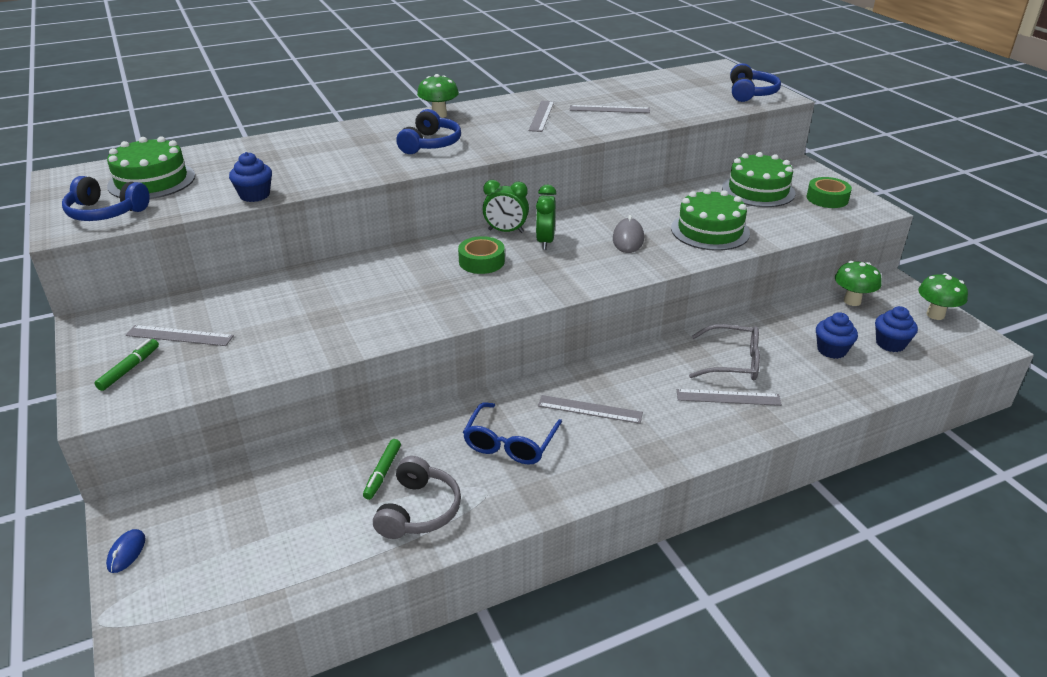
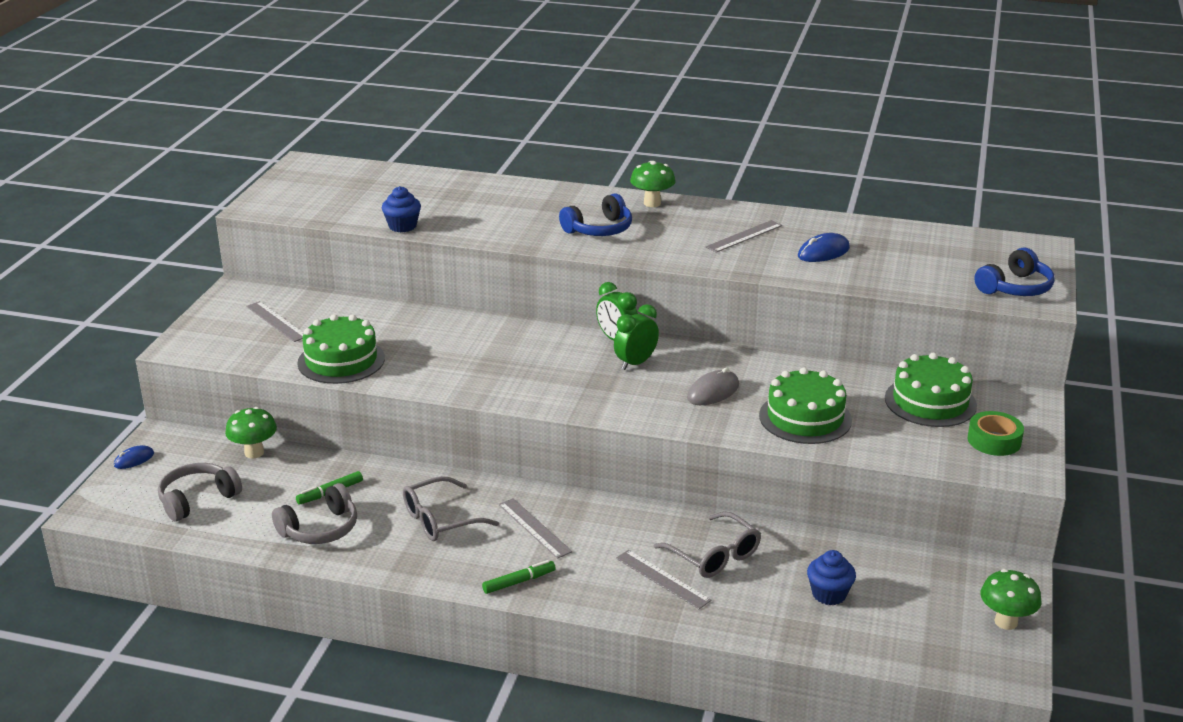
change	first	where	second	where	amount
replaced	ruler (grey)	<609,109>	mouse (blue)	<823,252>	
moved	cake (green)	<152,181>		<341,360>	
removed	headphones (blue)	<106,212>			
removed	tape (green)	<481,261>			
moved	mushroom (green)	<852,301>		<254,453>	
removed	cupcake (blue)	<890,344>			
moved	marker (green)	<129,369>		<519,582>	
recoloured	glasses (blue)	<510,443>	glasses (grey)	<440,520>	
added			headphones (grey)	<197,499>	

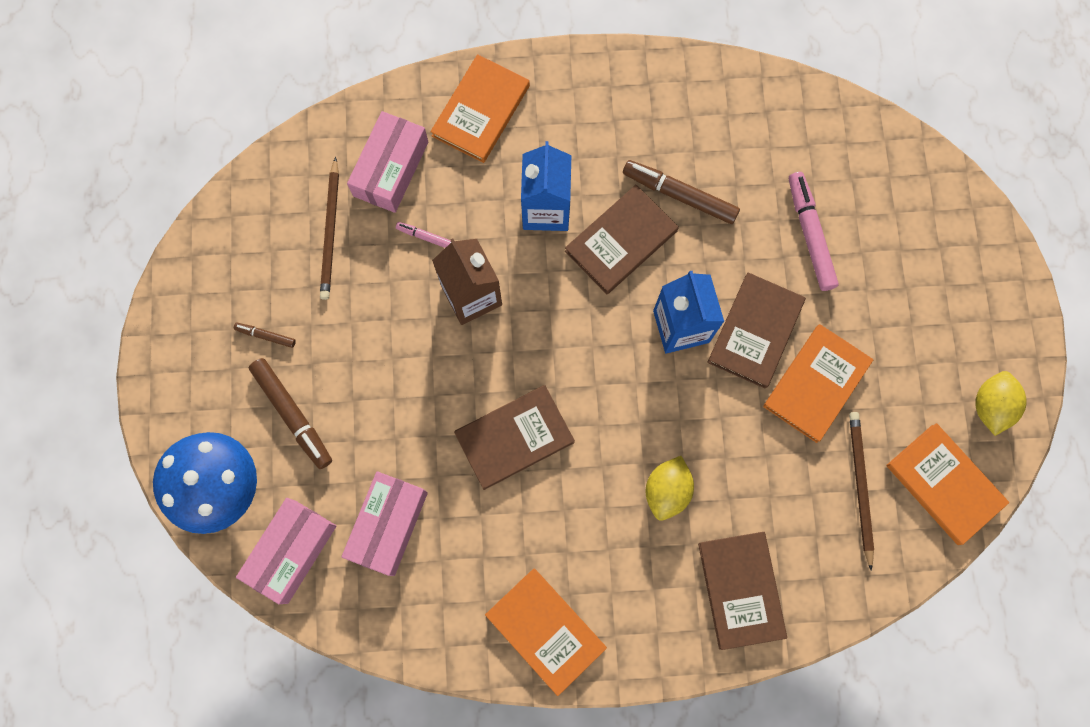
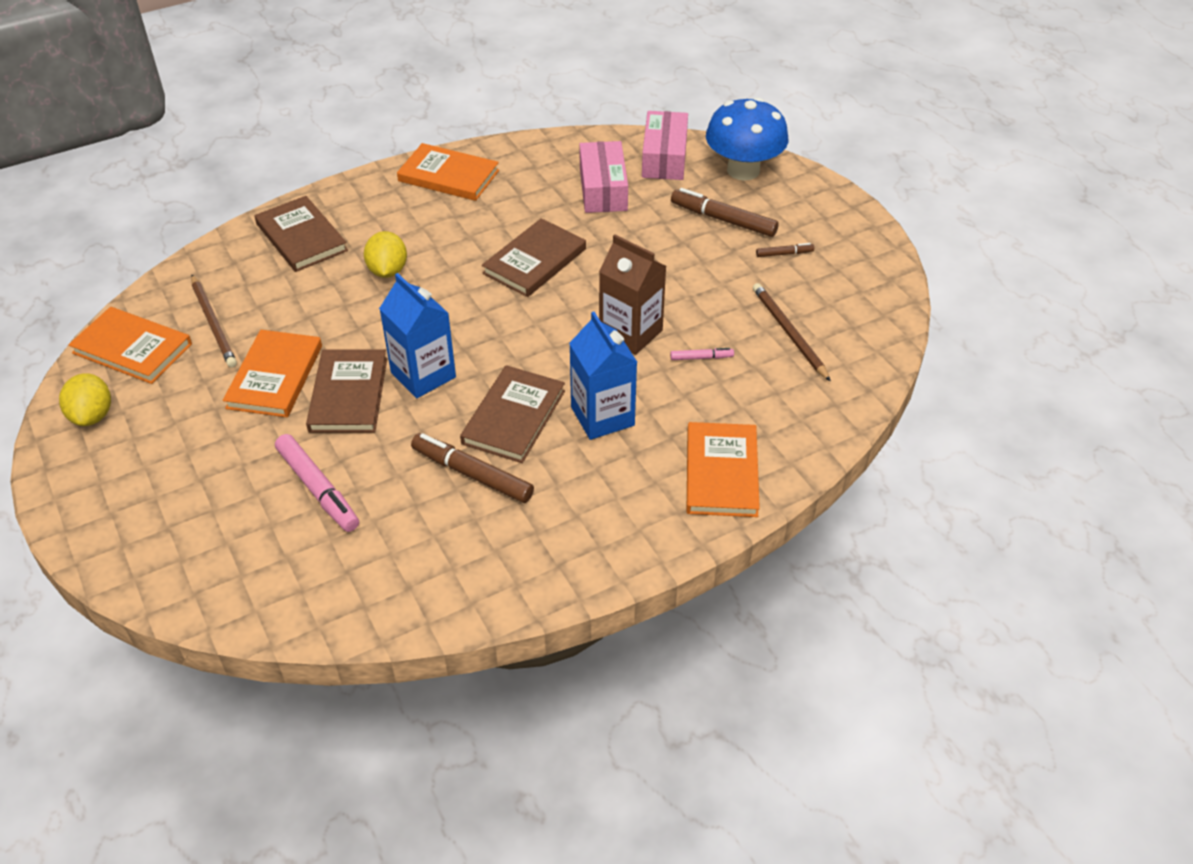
change	first	where	second	where	amount
removed	box (pink)	<390,169>			
turned	marker (brown)	<679,195>		<472,474>	150 degrees counterclockwise

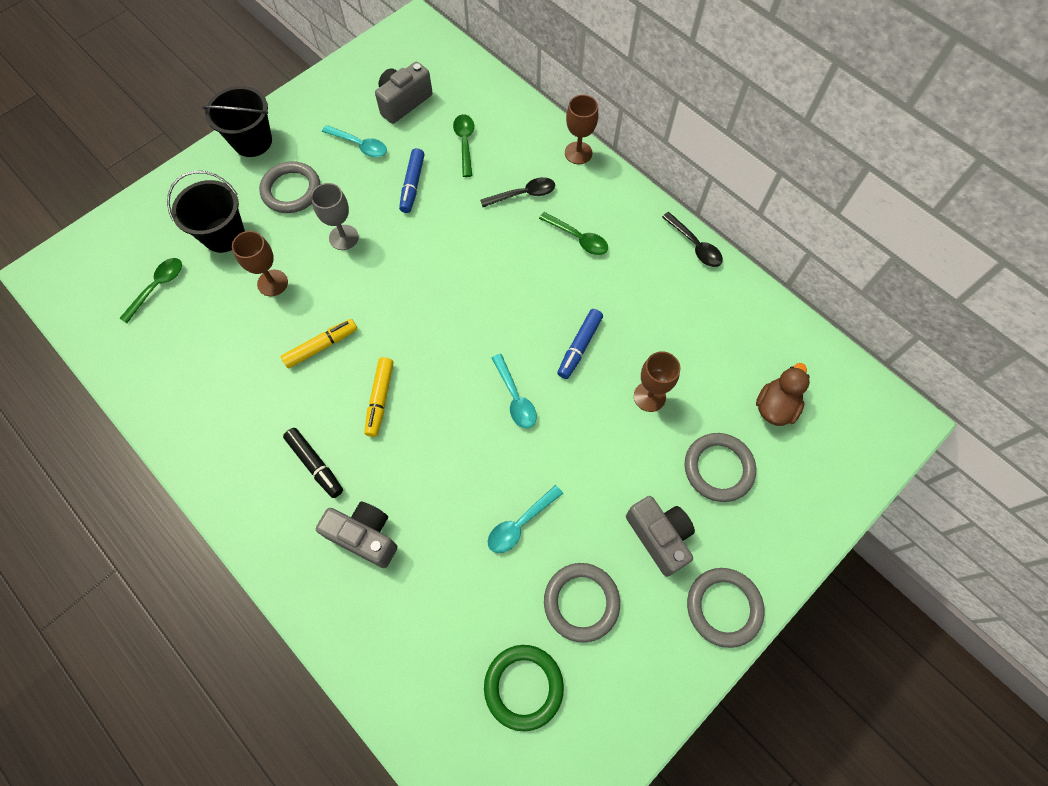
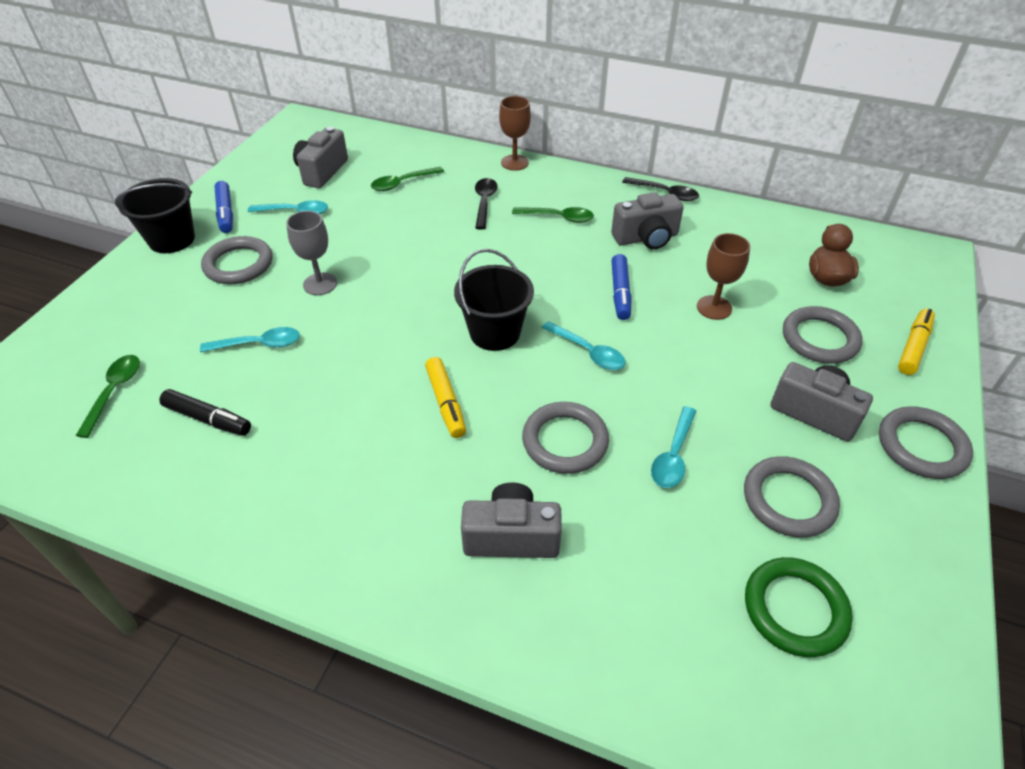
change	first	where	second	where	amount
turned	spoon (green)	<465,143>		<402,183>	90 degrees counterclockwise
moved	marker (blue)	<412,185>		<226,213>	
moved	bucket (black)	<224,235>		<495,333>	
turned	spoon (black)	<523,194>		<484,202>	45 degrees counterclockwise
replaced	goblet (brown)	<272,283>	spoon (turquoise)	<259,344>	
moved	marker (yellow)	<321,346>		<913,347>	
moved	marker (black)	<315,465>		<208,419>	
added			camera (grey)	<646,238>	
added			ring (grey)	<565,441>	

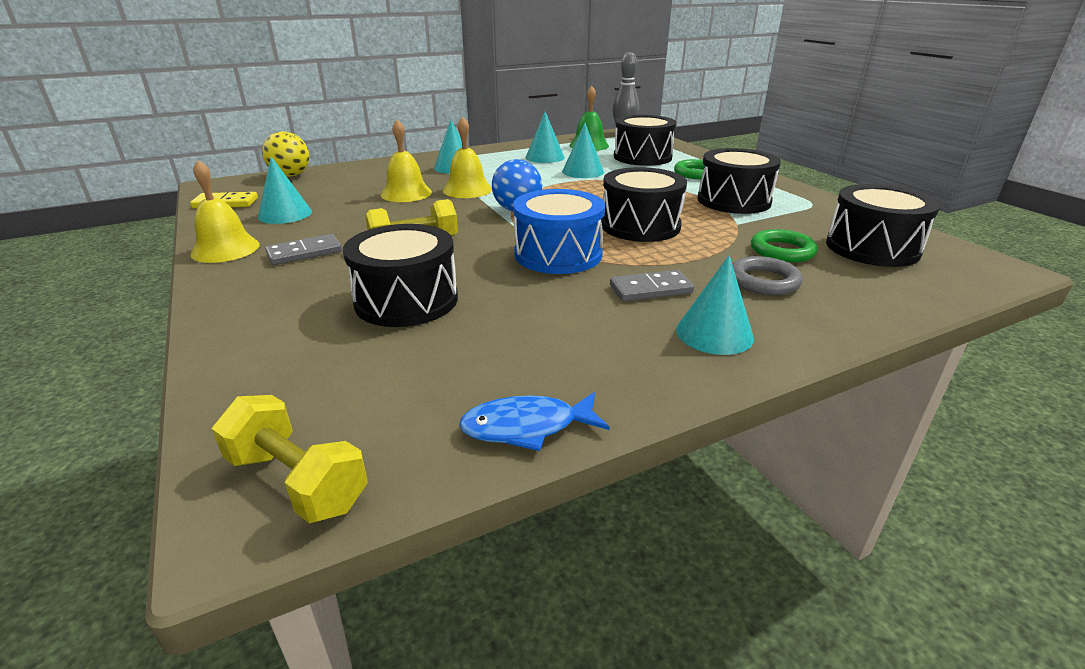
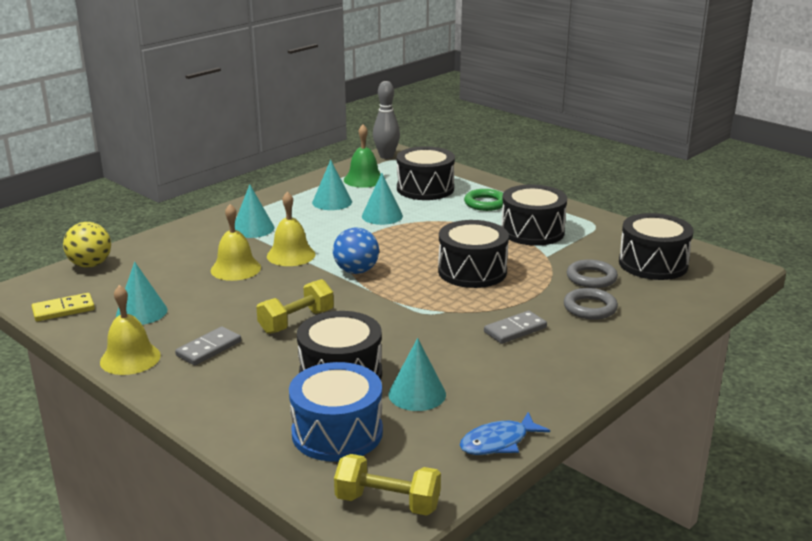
change	first	where	second	where	amount
moved	drum (blue)	<558,254>		<337,433>	
recoloured	ring (green)	<782,251>	ring (grey)	<591,278>	
moved	cone (turquoise)	<714,333>		<417,394>	

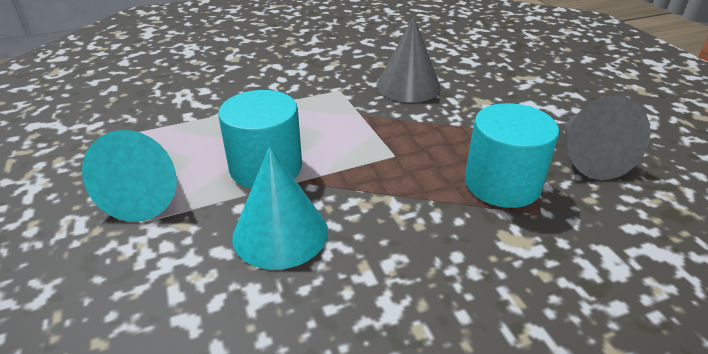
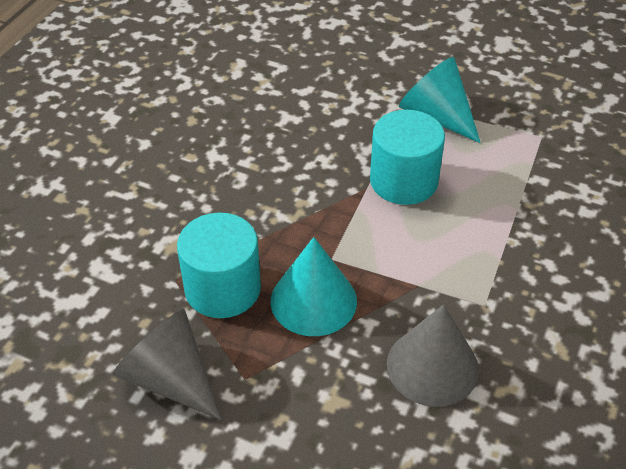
change	first	where	second	where	amount
moved	cone (turquoise)	<280,233>		<313,300>	

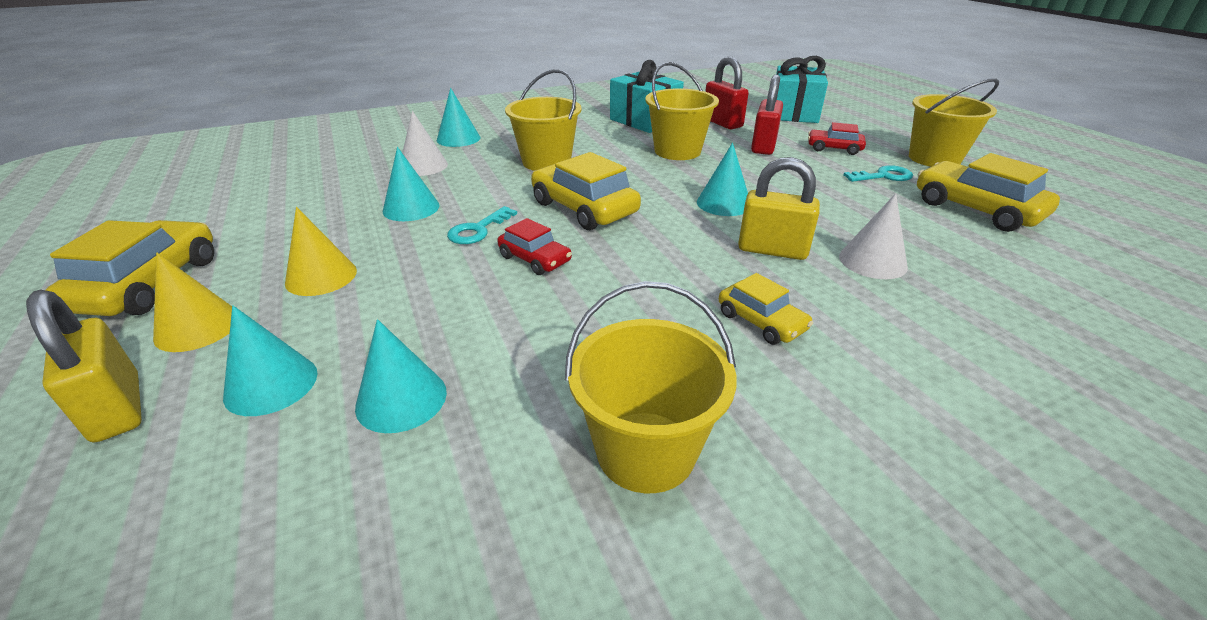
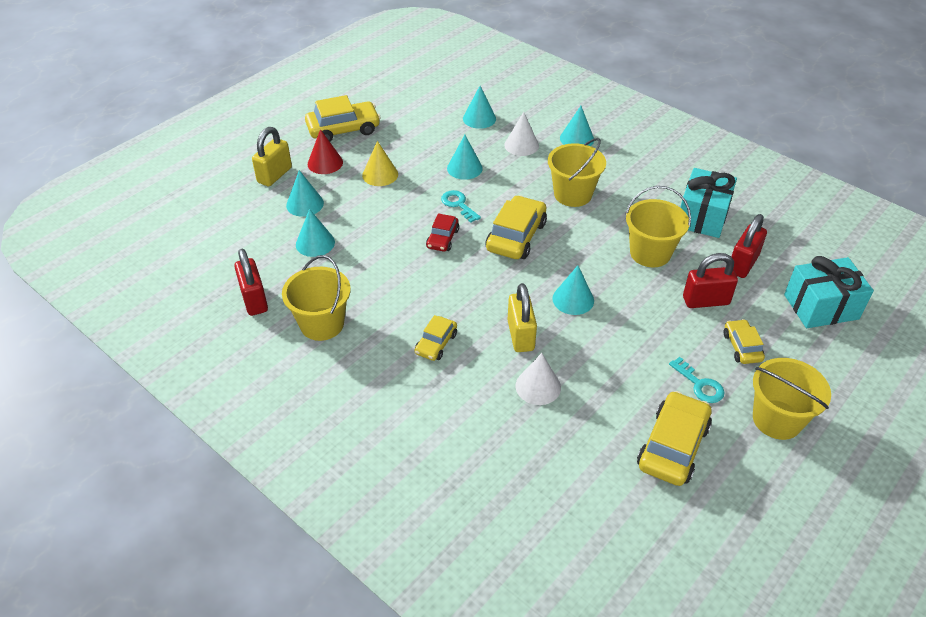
change	first	where	second	where	amount
recoloured	car (red)	<834,148>	car (yellow)	<742,347>	
turned	key (turquoise)	<478,230>		<458,204>	45 degrees clockwise
recoloured	cone (yellow)	<197,327>	cone (red)	<325,163>	
added			cone (turquoise)	<479,118>	
added			padlock (red)	<254,300>	

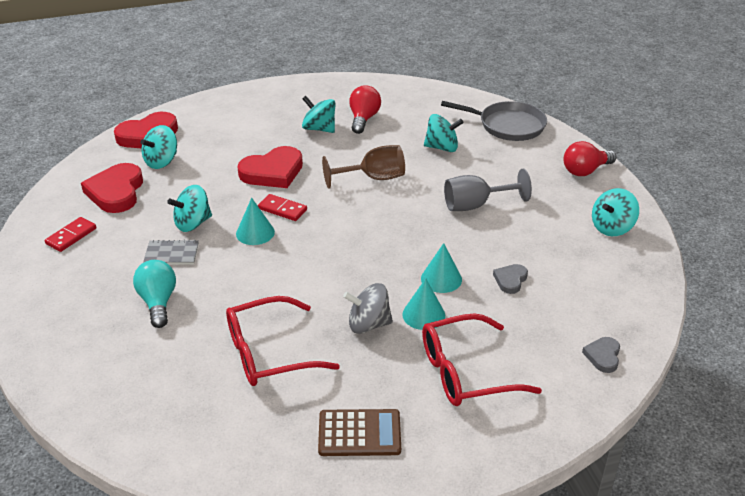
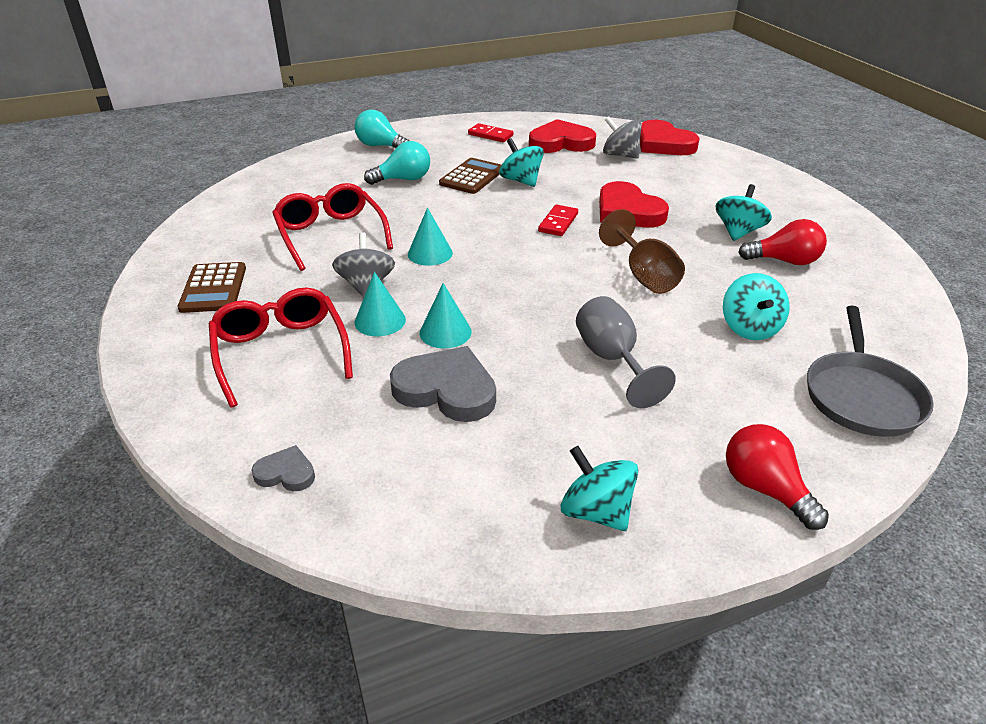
change	first	where	second	where	amount
recoloured	spinning top (turquoise)	<162,161>	spinning top (grey)	<620,155>	
moved	cone (turquoise)	<255,233>		<430,253>	
replaced	notebook (grey)	<171,254>	calculator (brown)	<472,177>	
resized	heart (grey)	<510,280>		<446,390>	x1.98
added			light bulb (turquoise)	<380,146>	

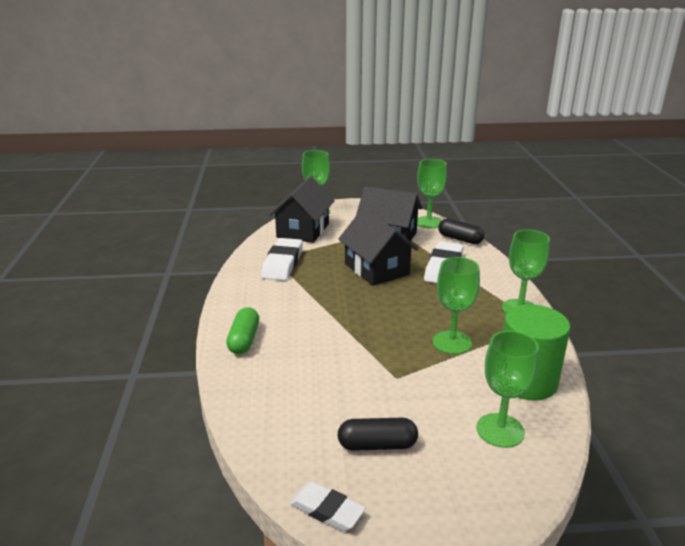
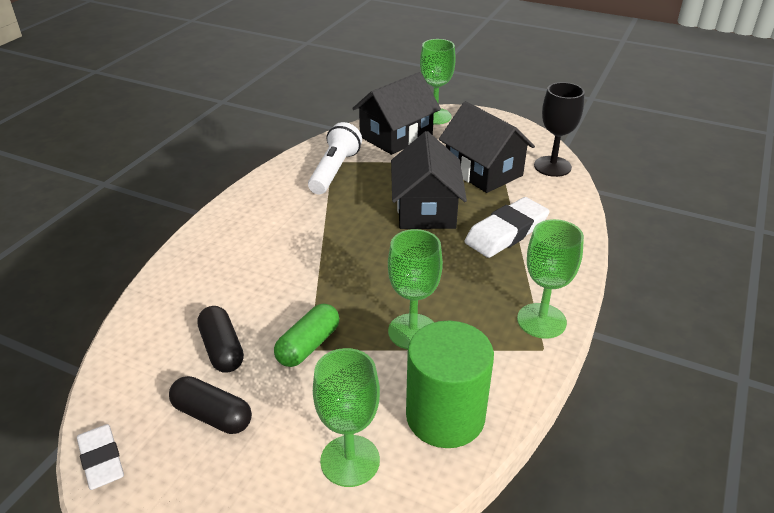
change	first	where	second	where	amount
recoloured	goblet (green)	<428,222>	goblet (black)	<552,166>	
moved	capsule (black)	<460,239>		<222,349>	
replaced	eraser (white)	<282,263>	flashlight (white)	<334,171>	
moved	capsule (green)	<244,340>		<308,345>	

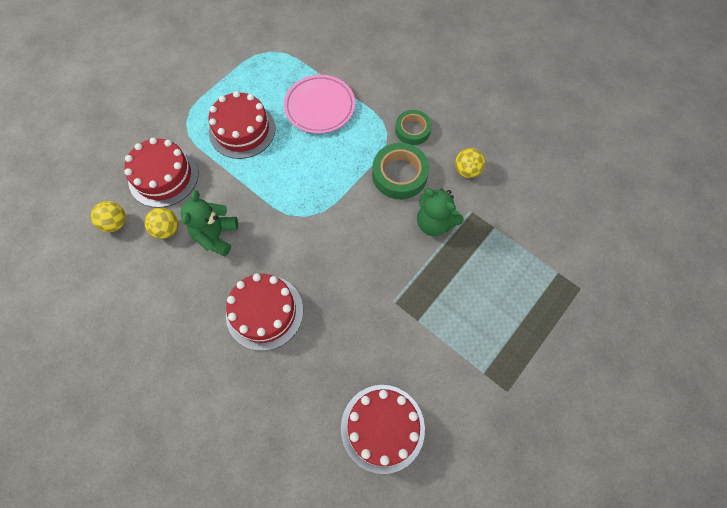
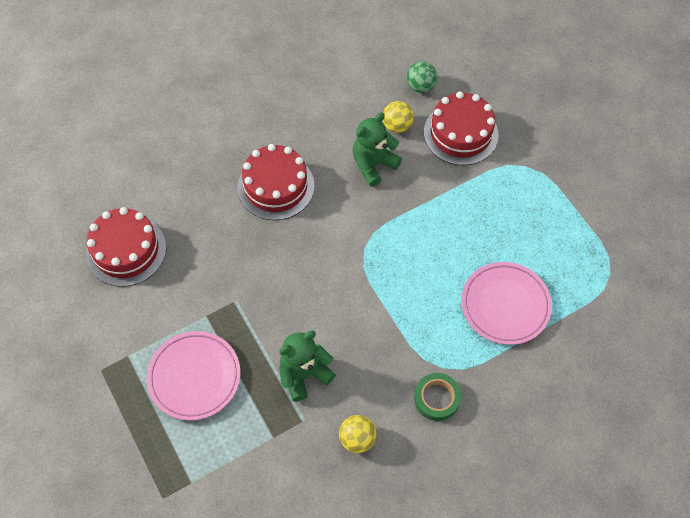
change	first	where	second	where	amount
removed	cake (red)	<242,130>			
removed	tape (green)	<399,174>			
turned	teddy bear (green)	<216,236>		<373,165>	75 degrees counterclockwise
recoloured	ball (yellow)	<115,223>	ball (green)	<420,86>	
added			plate (pink)	<194,377>	

